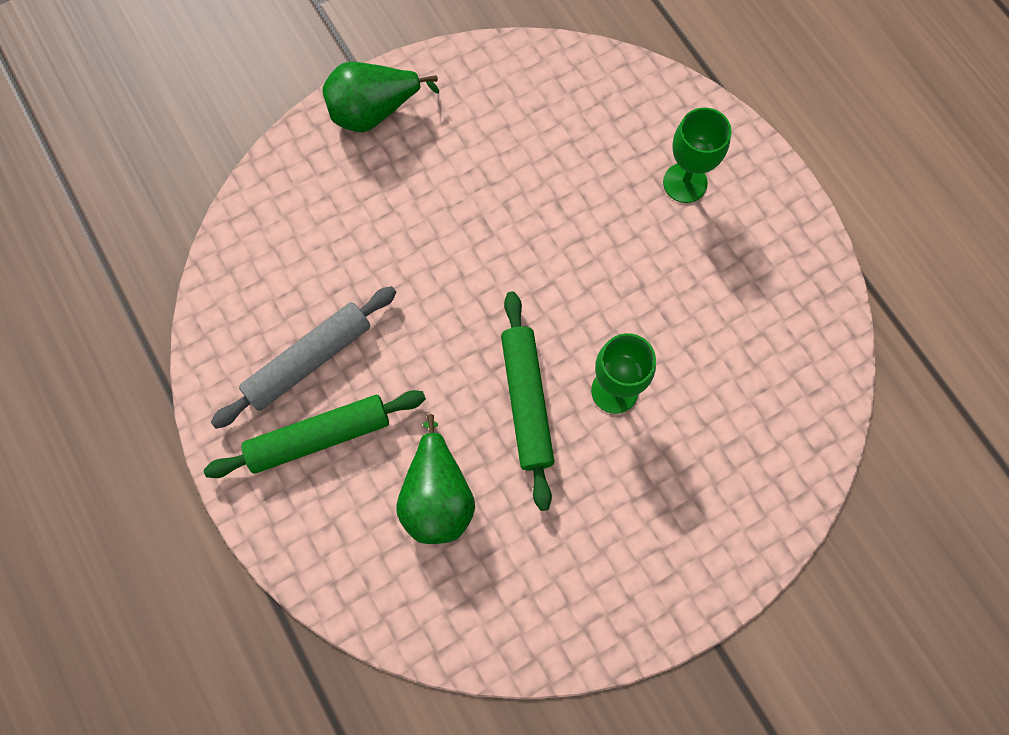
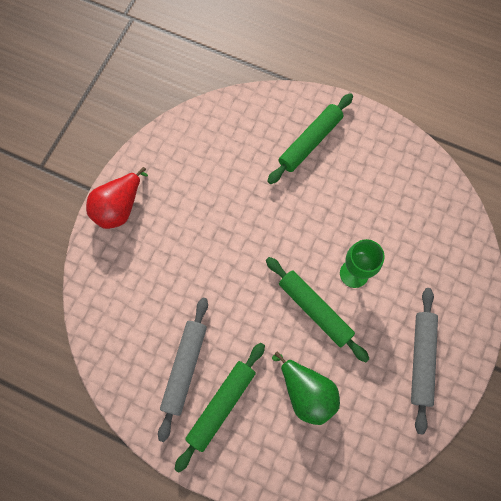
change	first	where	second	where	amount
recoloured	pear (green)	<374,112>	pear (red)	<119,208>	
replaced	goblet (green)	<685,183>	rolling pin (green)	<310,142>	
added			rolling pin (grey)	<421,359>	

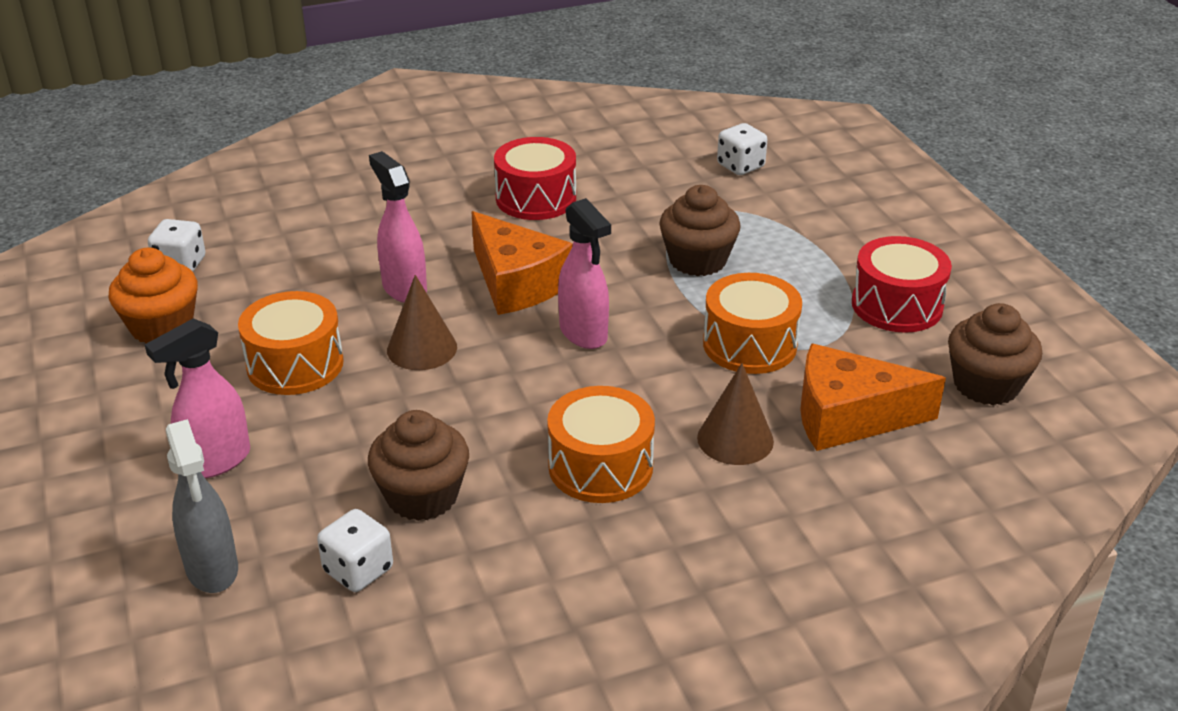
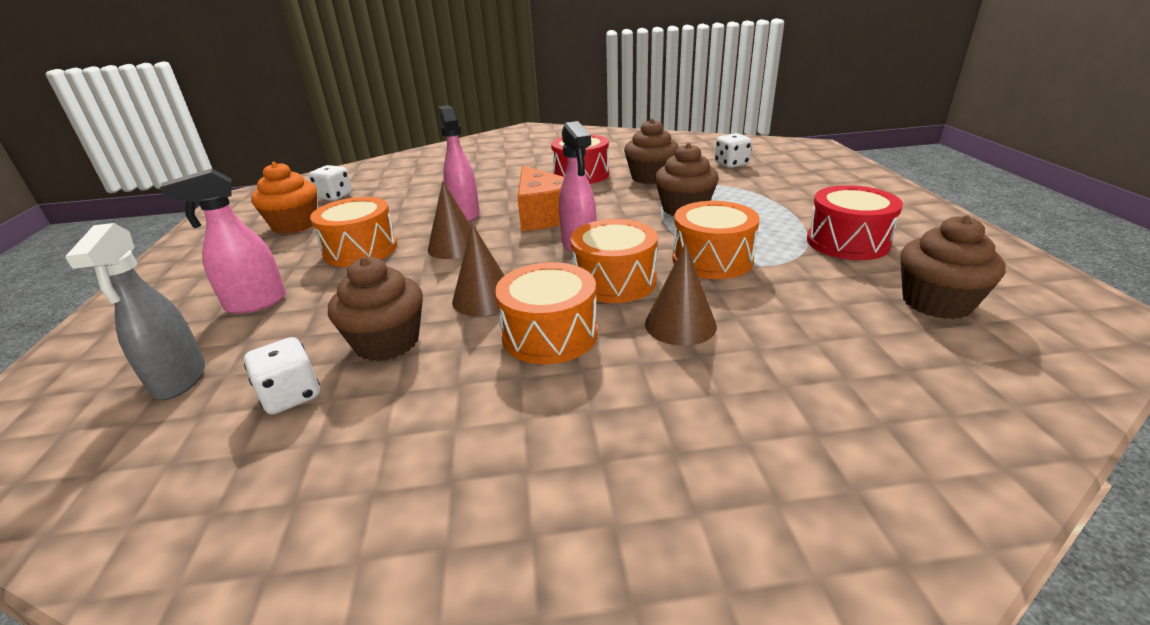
change	first	where	second	where	amount
removed	cheese (orange)	<848,417>			
added			cupcake (brown)	<650,177>	
added			drum (orange)	<614,281>	
added			cone (brown)	<484,298>	

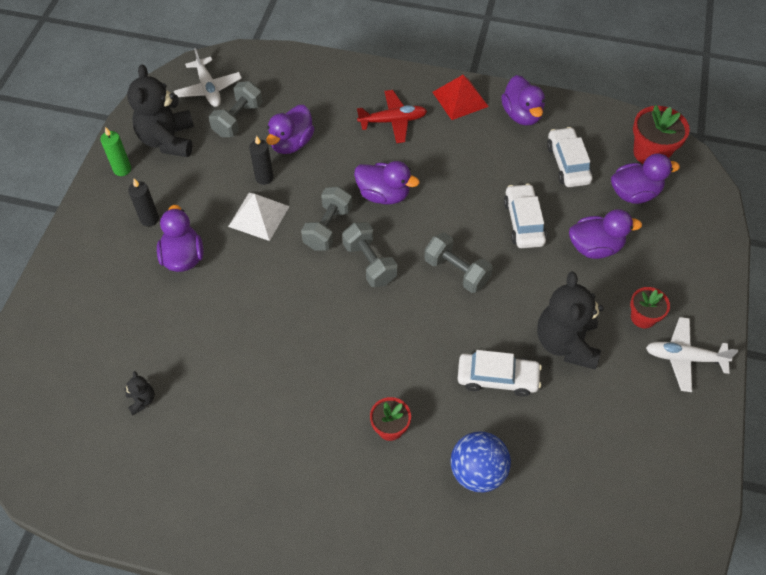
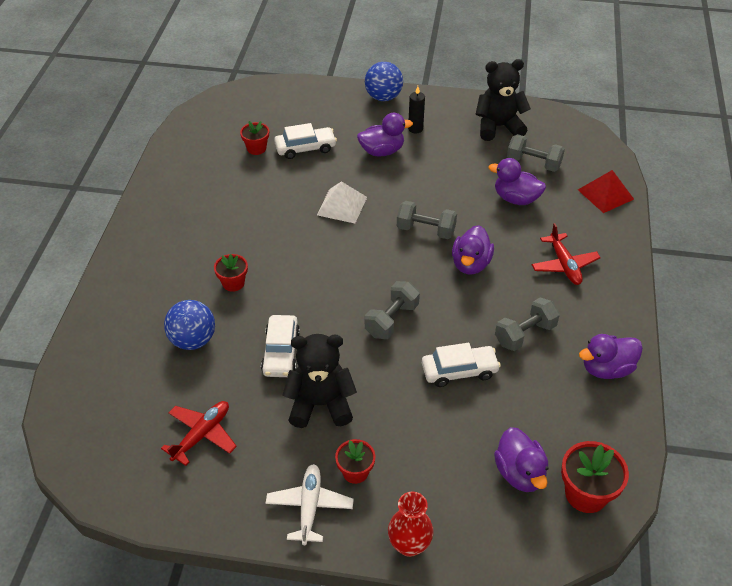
change	first	where	second	where	amount
removed	plane (white)	<209,88>			
moved	pyramid (red)	<460,99>		<605,194>	
removed	candle (green)	<122,169>			
moved	car (white)	<568,163>		<305,148>	
removed	candle (black)	<264,177>			
moved	pyramid (white)	<259,216>		<342,206>	
removed	duck (purple)	<595,247>			
moved	dumbbell (grey)	<369,263>		<525,334>	
replaced	teddy bear (black)	<142,400>	flower pot (red)	<256,148>	
added			ball (blue)	<383,97>	
added			plane (red)	<202,435>	
added			vase (red)	<409,545>	

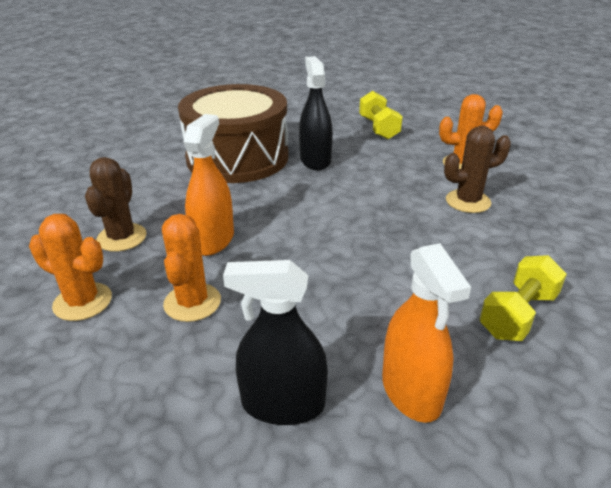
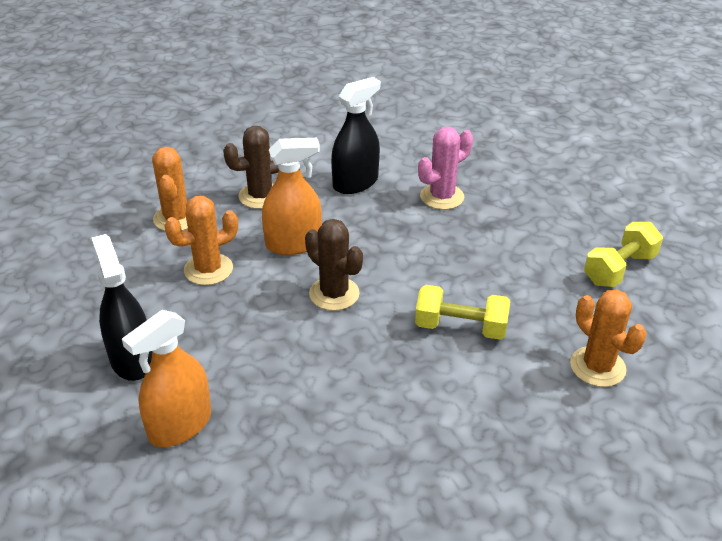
change	first	where	second	where	amount
moved	spray bottle (black)	<315,160>		<355,183>	
replaced	drum (brown)	<237,158>	cactus (pink)	<442,197>	
moved	cactus (brown)	<468,201>		<334,294>	
moved	dumbbell (yellow)	<517,314>		<460,327>	

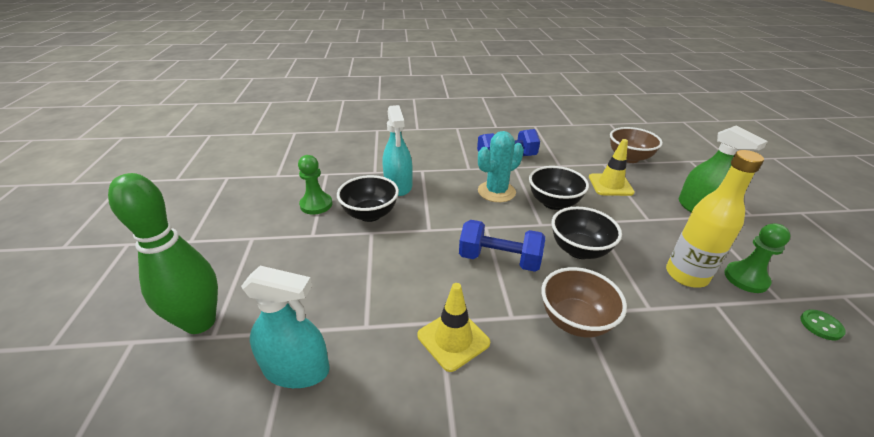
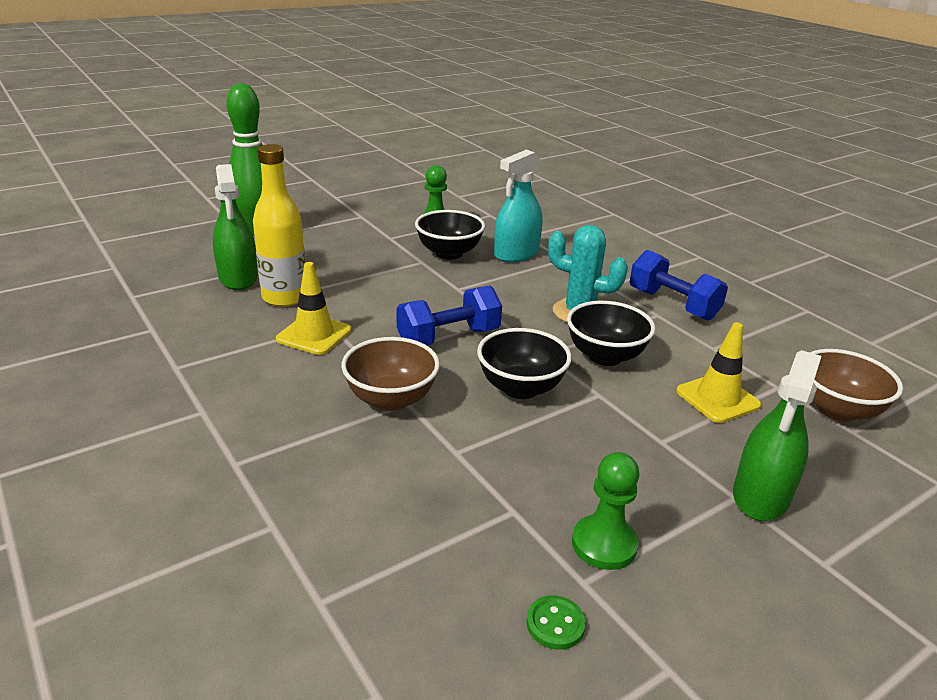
change	first	where	second	where	amount
moved	bottle (yellow)	<686,275>		<284,297>	
turned	dumbbell (blue)	<499,259>		<448,338>	75 degrees clockwise
recoloured	spray bottle (turquoise)	<296,369>	spray bottle (green)	<238,278>	

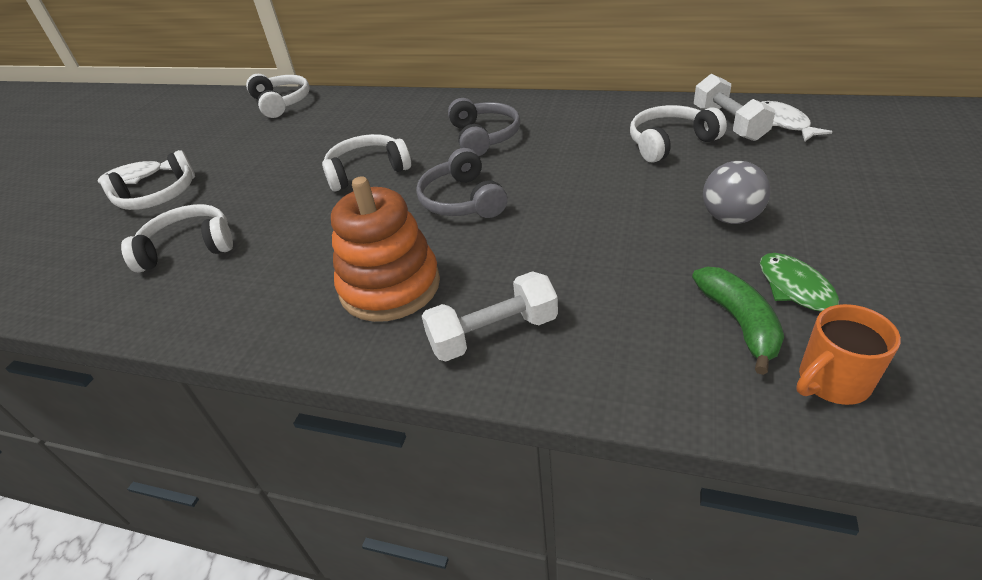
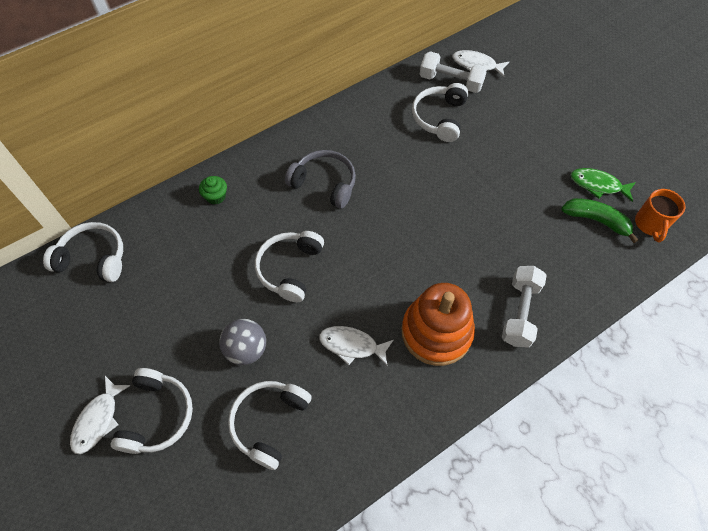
change	first	where	second	where	amount
removed	headphones (grey)	<462,200>			
moved	ball (grey)	<730,218>		<246,349>	
added			cupcake (green)	<216,196>	
added			fish (white)	<352,345>	

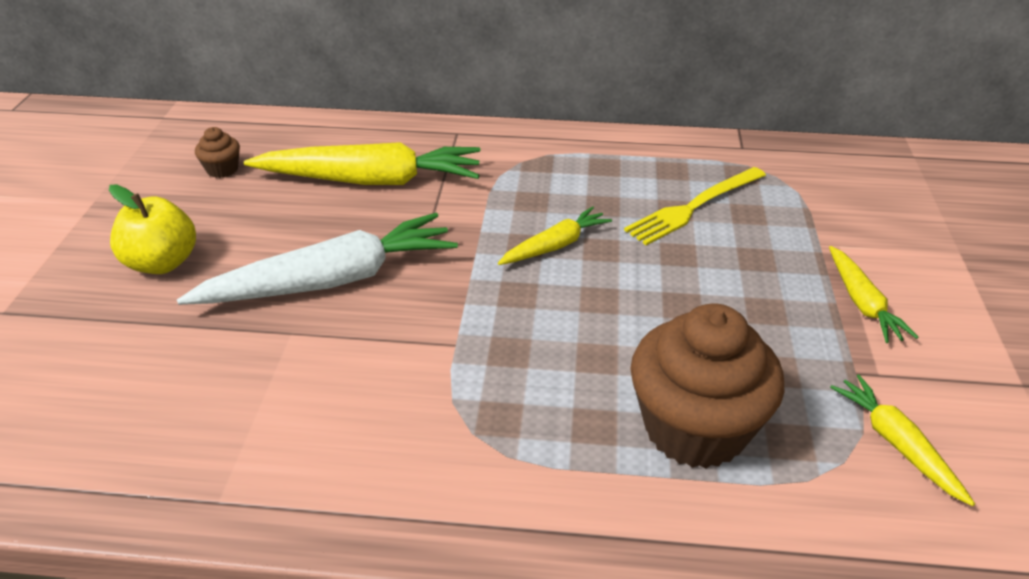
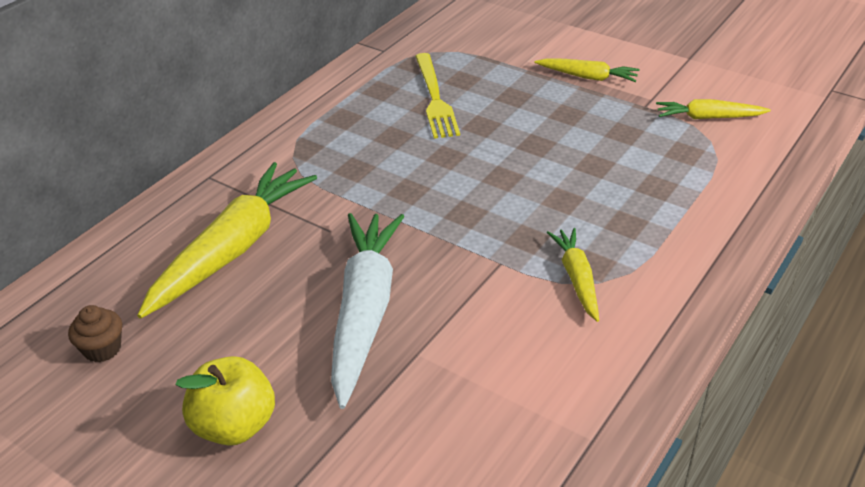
change	first	where	second	where	amount
moved	carrot (yellow)	<555,246>		<577,279>	
removed	cupcake (brown)	<695,428>			

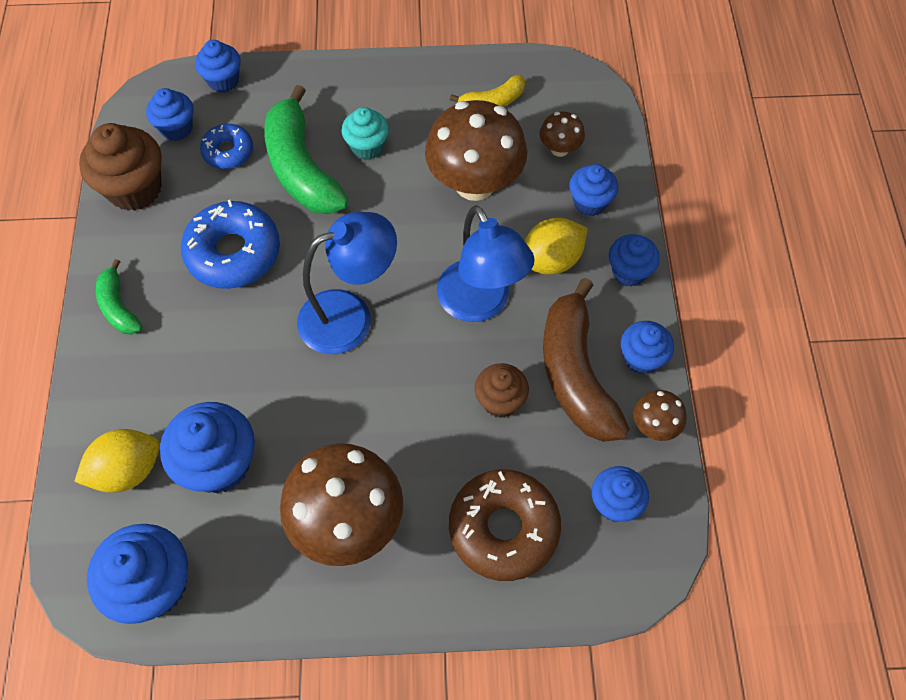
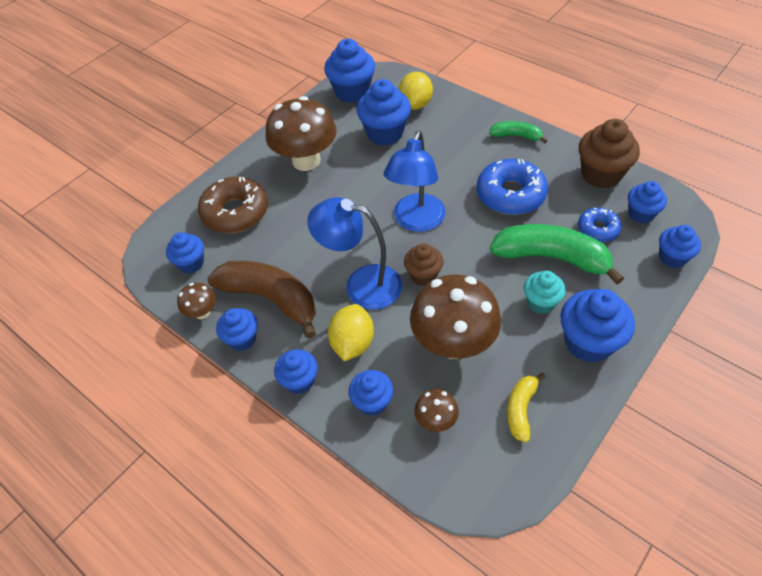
change	first	where	second	where	amount
moved	cupcake (brown)	<500,401>		<423,275>	
added			cupcake (blue)	<588,342>	

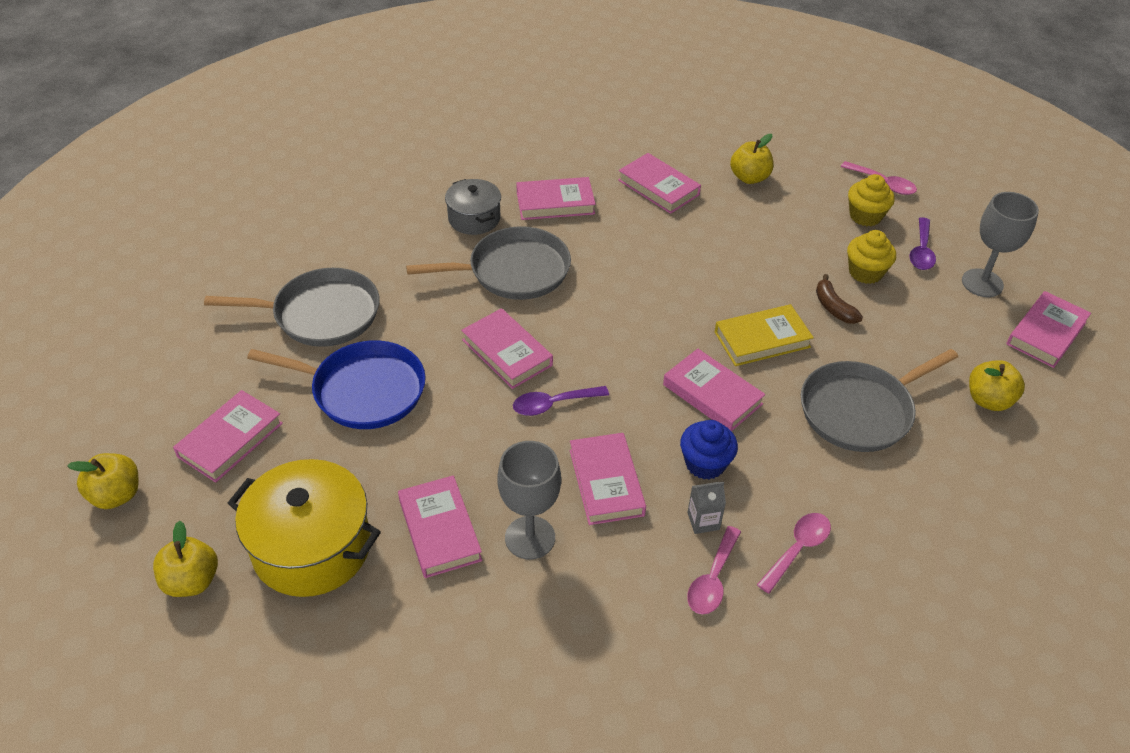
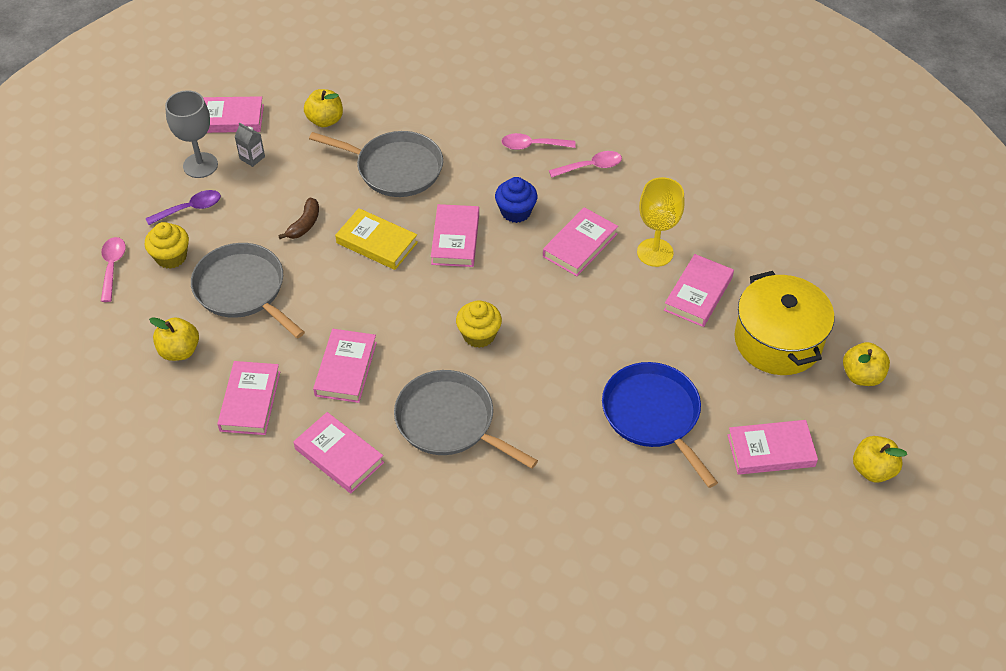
change	first	where	second	where	amount
removed	pot (grey)	<474,218>			
moved	cupcake (yellow)	<865,272>		<479,335>	
moved	pan (grey)	<321,314>		<243,289>	
moved	book (pink)	<507,352>		<346,369>	
removed	spoon (purple)	<553,404>			
recoloured	goblet (grey)	<530,537>	goblet (yellow)	<655,252>	
moved	carton (grey)	<703,521>		<252,158>	

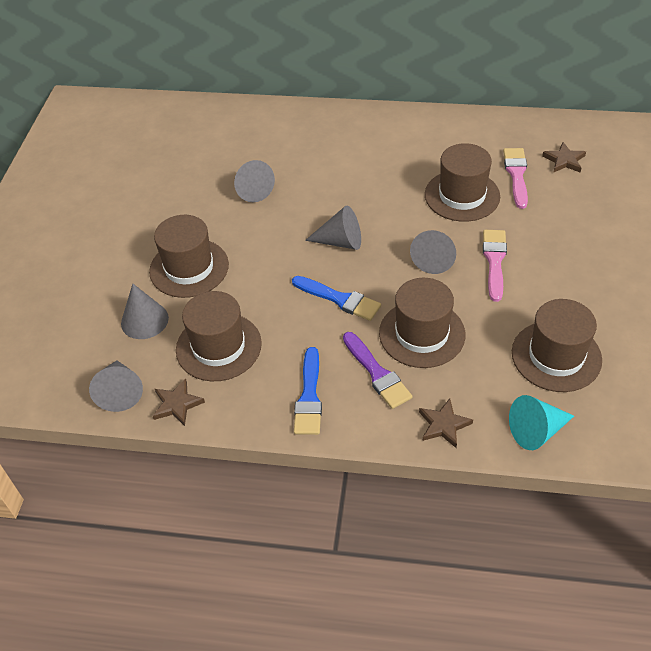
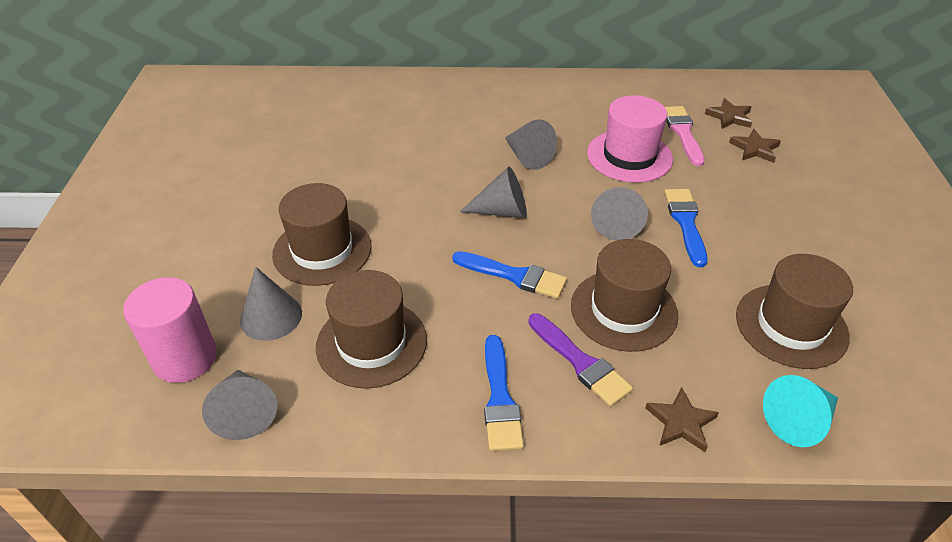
change	first	where	second	where	amount
recoloured	hat (brown)	<462,195>	hat (pink)	<629,156>	
moved	cone (grey)	<252,189>		<527,156>	
recoloured	brush (pink)	<494,261>	brush (blue)	<686,223>	
moved	star (brown)	<177,404>		<755,149>	
added			cylinder (pink)	<185,358>	

